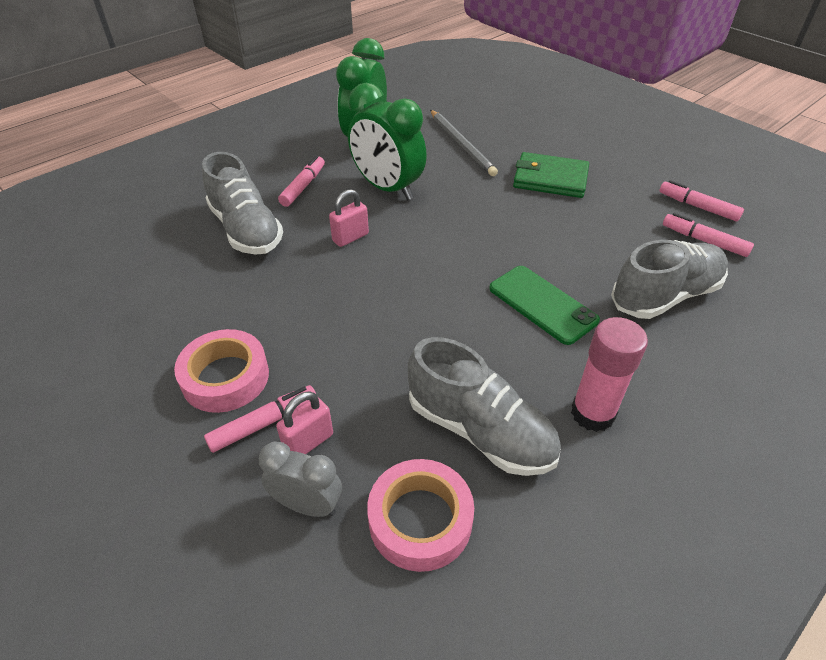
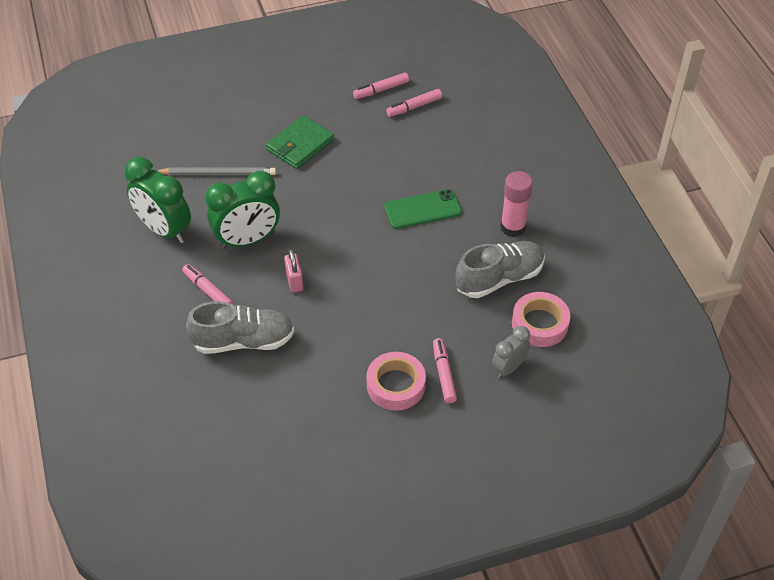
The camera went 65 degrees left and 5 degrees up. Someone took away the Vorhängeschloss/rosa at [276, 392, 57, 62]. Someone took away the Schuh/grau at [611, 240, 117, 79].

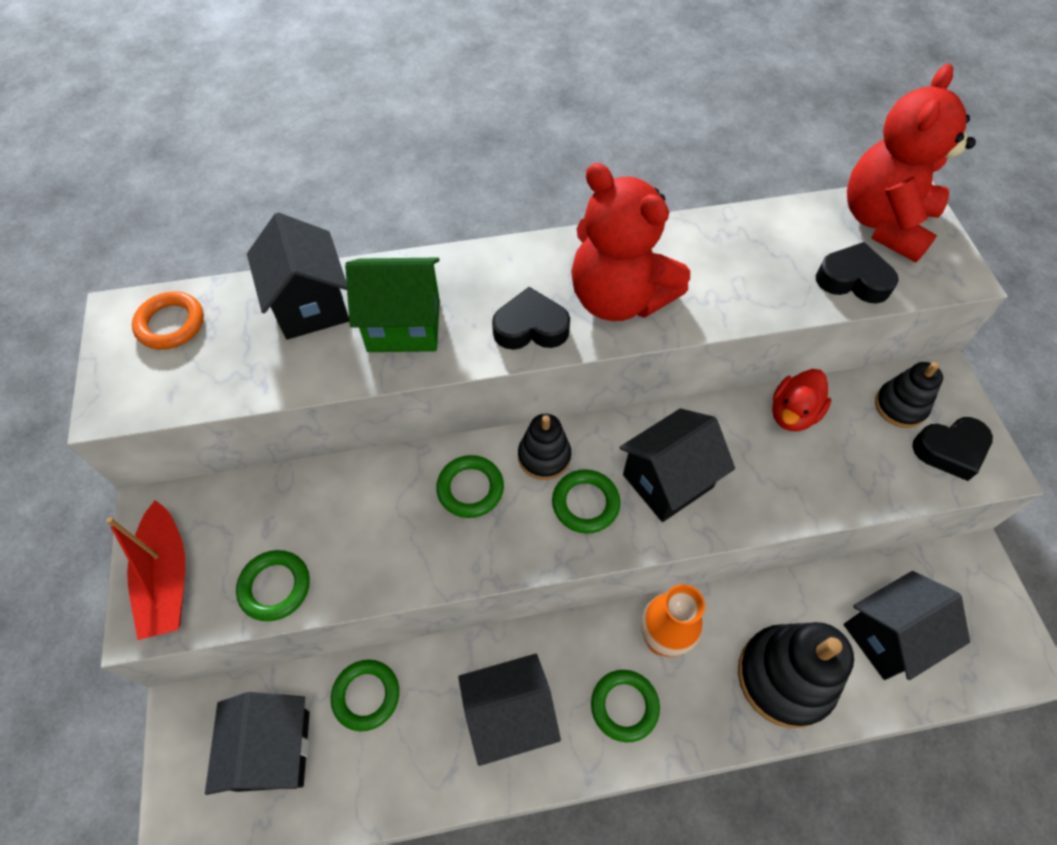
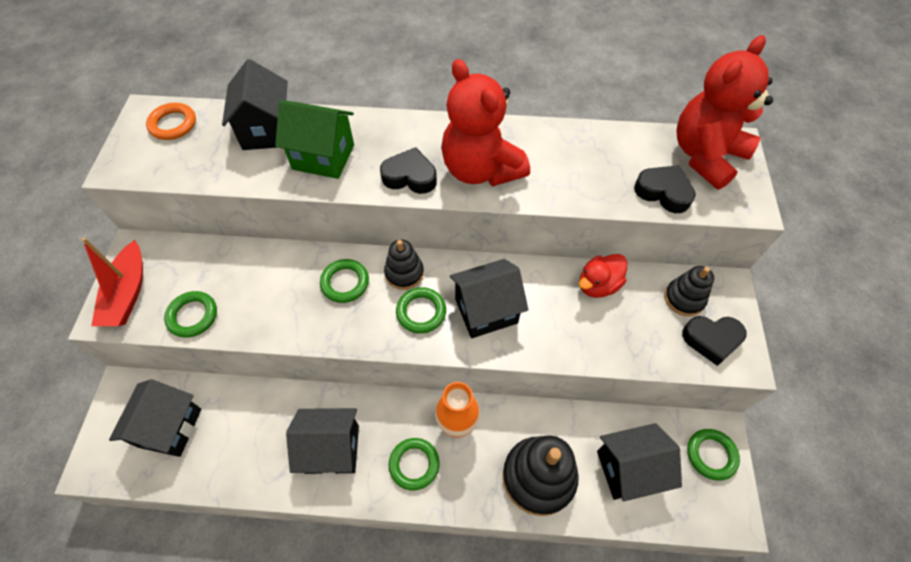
The camera went 15 degrees right and 0 degrees up. Someone carried the Ring/grün from [331, 660, 68, 71] to [687, 429, 53, 52].

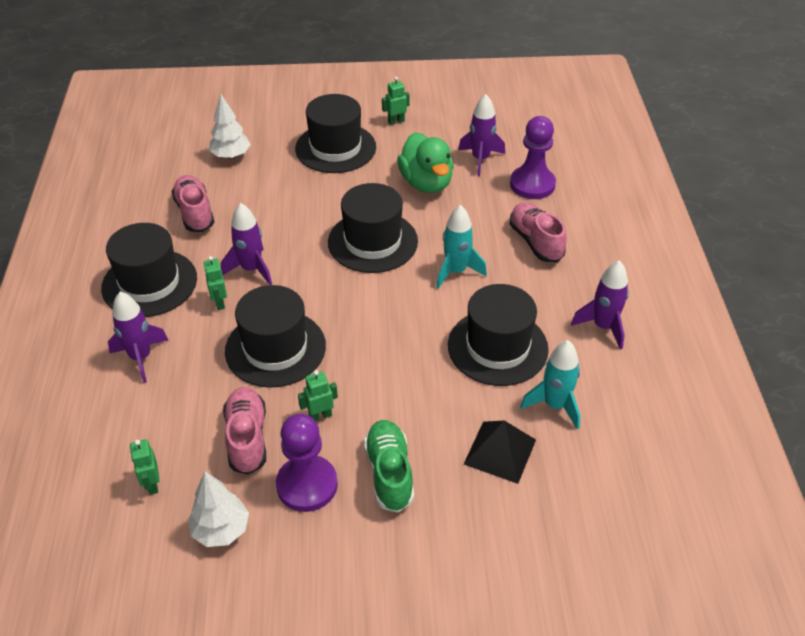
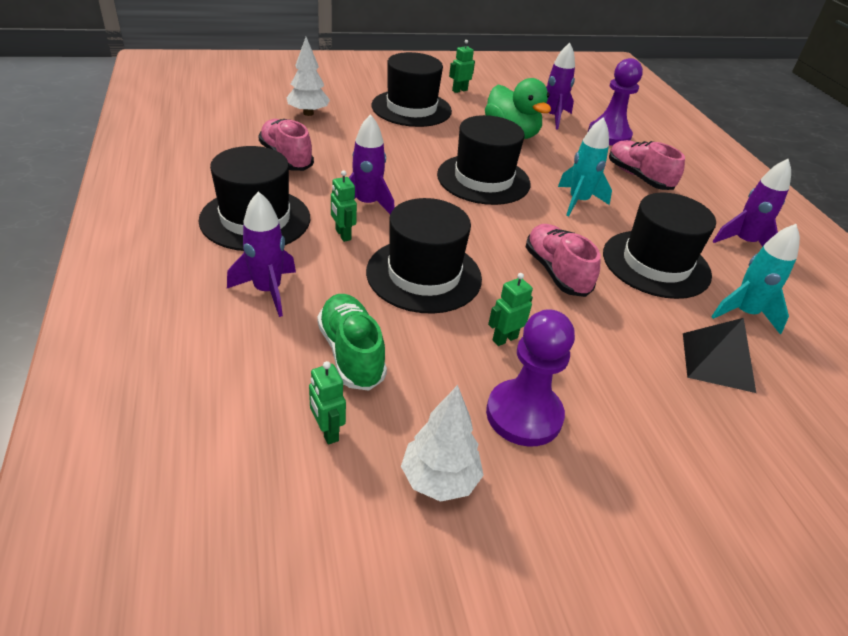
The camera went 15 degrees left and 5 degrees down. Someone carried the Schuh/rosa from [223, 387, 43, 88] to [526, 224, 75, 73]. Someone carried the Schuh/grün from [364, 420, 50, 93] to [317, 294, 70, 97].

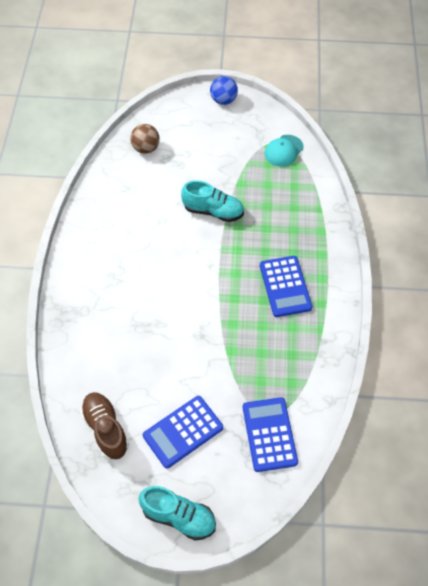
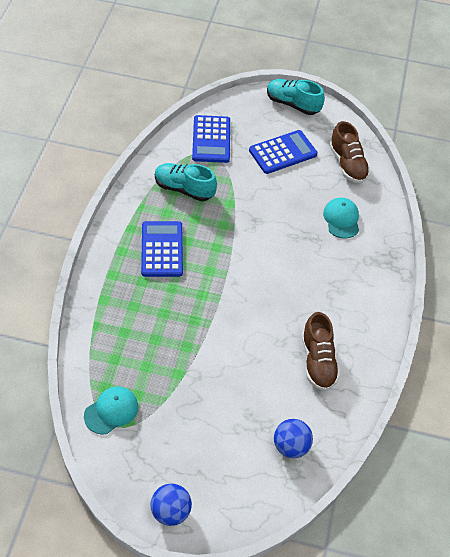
The camera went 175 degrees left and 5 degrees down. Someone repainted the Ball/braun at [130, 124, 30, 30], which became the Ball/blau at [274, 419, 39, 39]. Someone carried the Schuh/türkis from [181, 180, 63, 42] to [155, 163, 62, 38]. Someone put down the Schuh/braun at [302, 312, 38, 79]. Someone put down the Kappe/türkis at [323, 198, 36, 41].

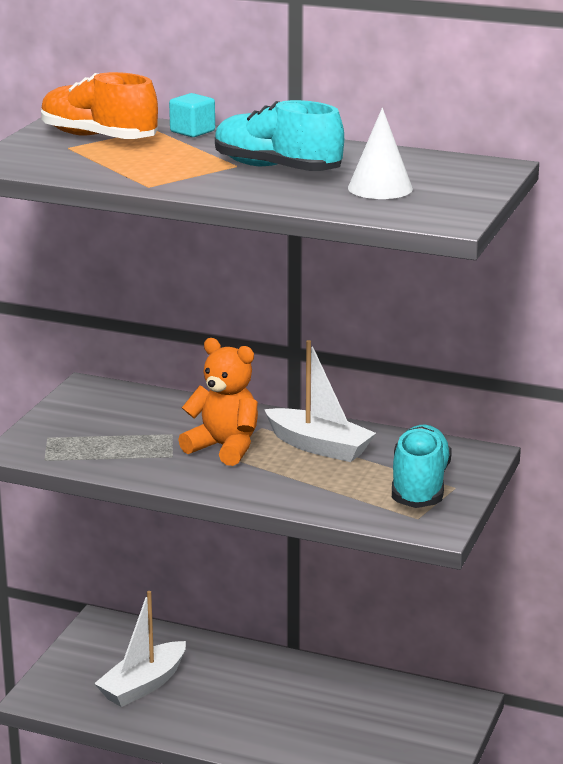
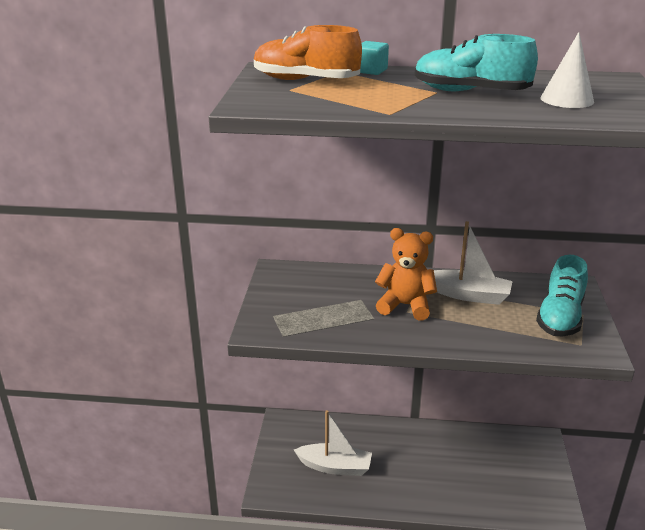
The camera went 15 degrees left and 5 degrees up. Someone rotated the Boot/weiß at [94, 591, 92, 116] by 105 degrees counterclockwise. Someone rotated the Schuh/türkis at [392, 425, 60, 83] by 150 degrees counterclockwise.

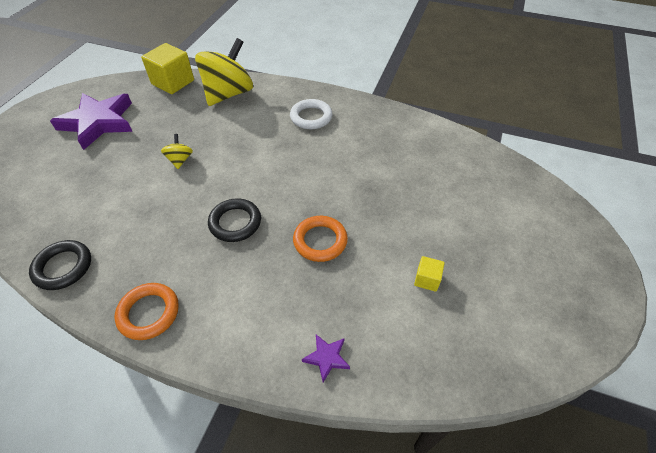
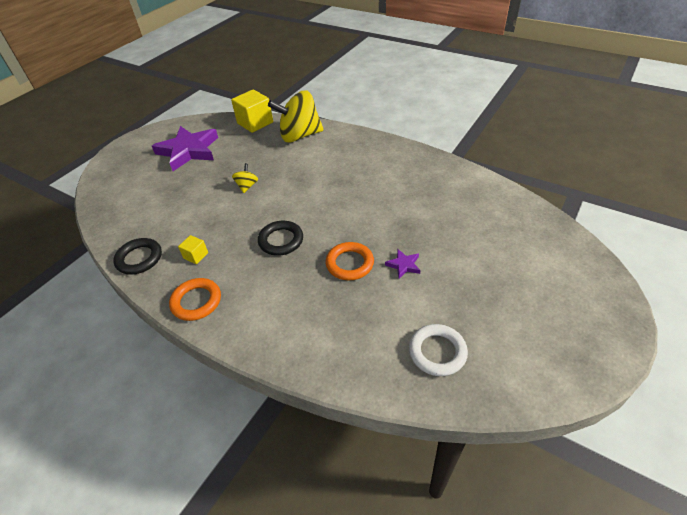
The camera went 15 degrees right and 5 degrees down. Someone rotated the Kreisel/gelb at [195, 38, 58, 68] by 150 degrees counterclockwise. Someone carried the Ring/weiß from [290, 99, 43, 30] to [409, 324, 59, 52]. Someone carried the Stern/lila from [302, 334, 48, 48] to [385, 249, 35, 30]. Someone carried the Kubus/gelb from [414, 256, 31, 36] to [178, 235, 30, 29].

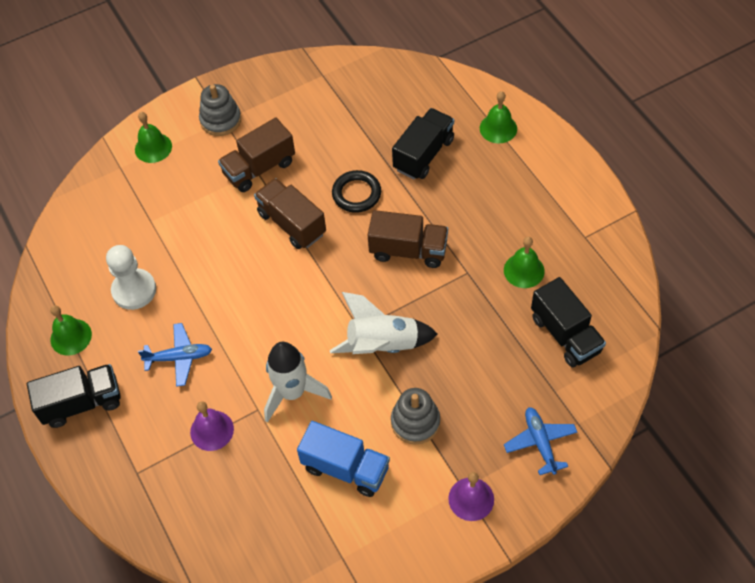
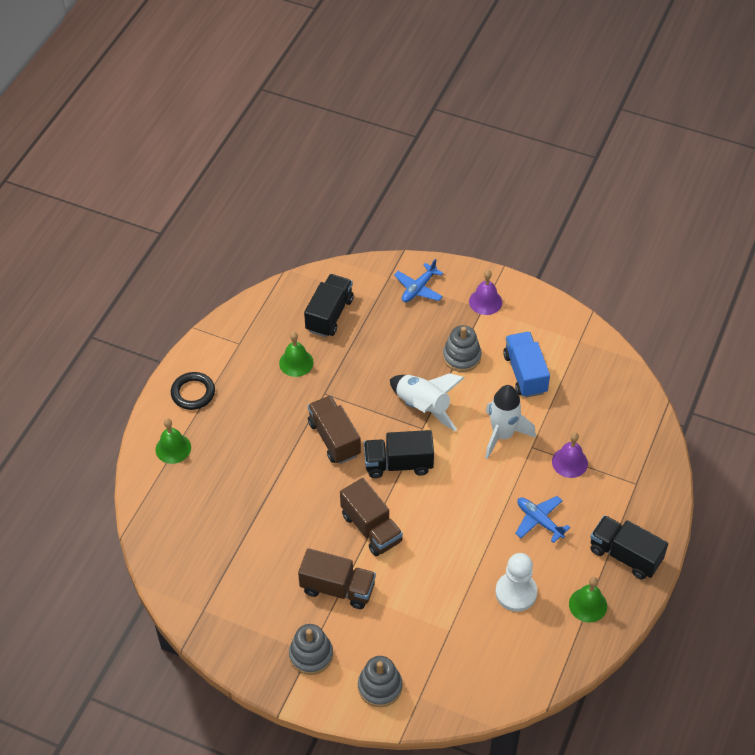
The camera went 130 degrees left and 5 degrees down. Someone swapped the Glocke/grün at [135, 112, 37, 51] for the Stapelspielzeug/grau at [358, 656, 44, 51]. Someone rotated the Lastwagen/braun at [254, 178, 72, 71] by 45 degrees counterclockwise. Someone carried the Ring/schwarz from [332, 170, 49, 43] to [171, 372, 44, 38]. Someone carried the Lastwagen/schwarz from [392, 108, 62, 71] to [364, 430, 70, 48].

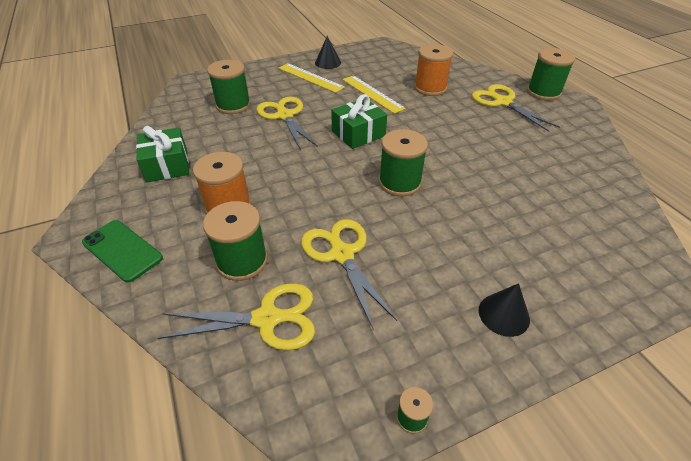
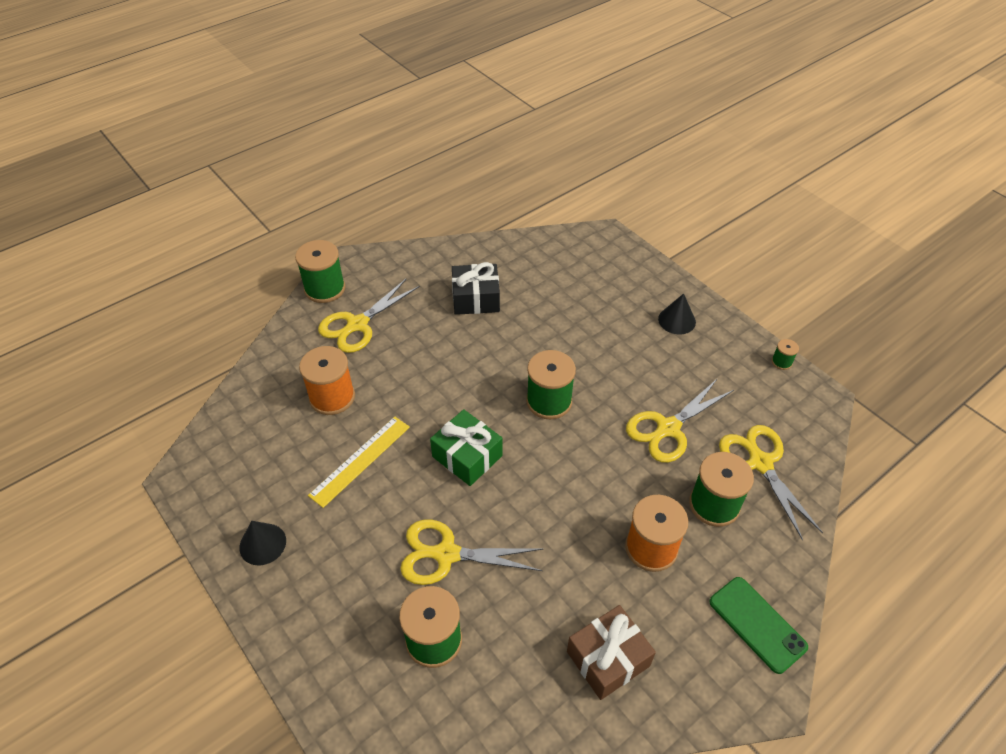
The camera went 105 degrees left and 5 degrees up. Someone rotated the Handy/grün at [82, 220, 81, 63] by 60 degrees counterclockwise. Someone repainted the Geschenk/grün at [136, 126, 53, 56], which became the Geschenk/braun at [567, 605, 89, 95]. Someone rotated the Schere/gelb at [256, 97, 62, 53] by 45 degrees clockwise. Someone took away the Lineal/gelb at [278, 63, 67, 30]. Someone put down the Geschenk/schwarz at [452, 262, 48, 53].

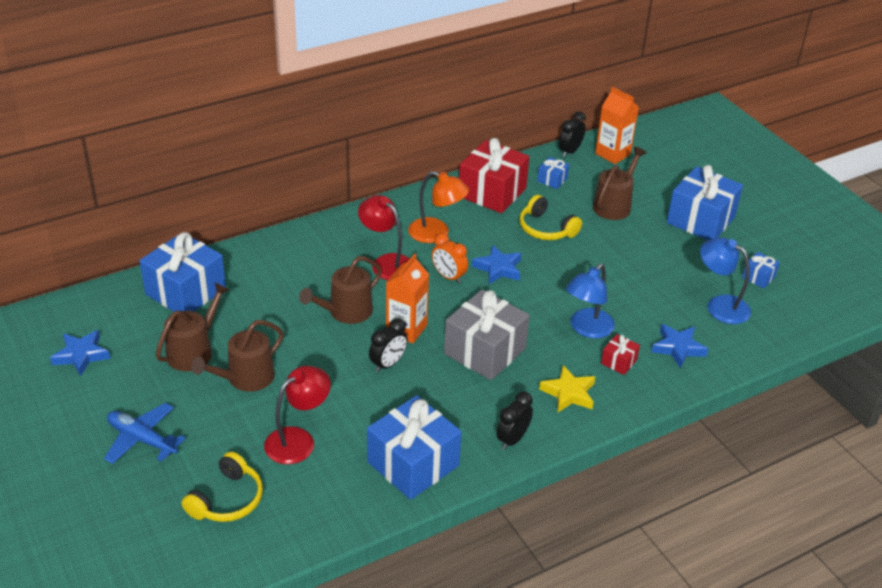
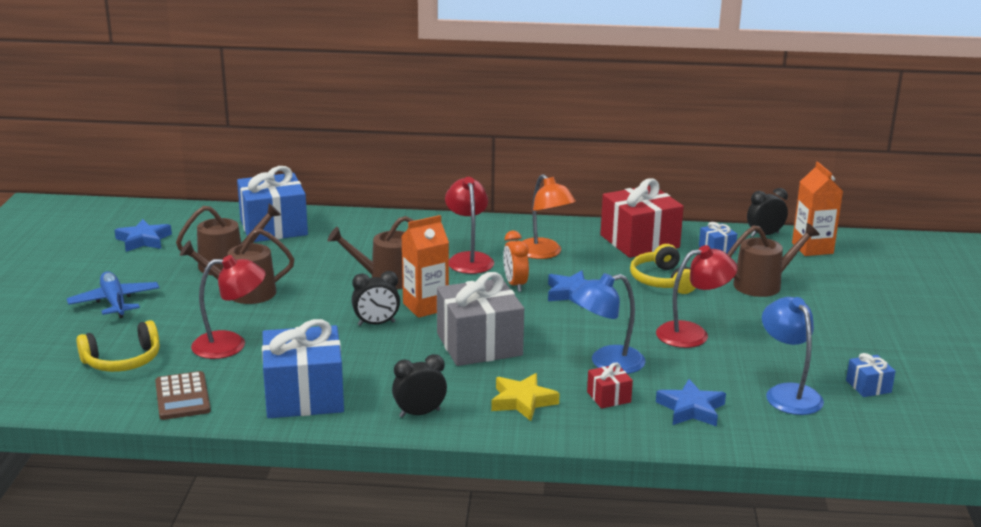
The camera went 35 degrees right and 15 degrees down. Someone took away the Geschenk/blau at [667, 165, 76, 75]. Someone put down the Taschenrechner/braun at [155, 371, 56, 49]. Someone put down the Lampe/rot at [656, 245, 82, 103].

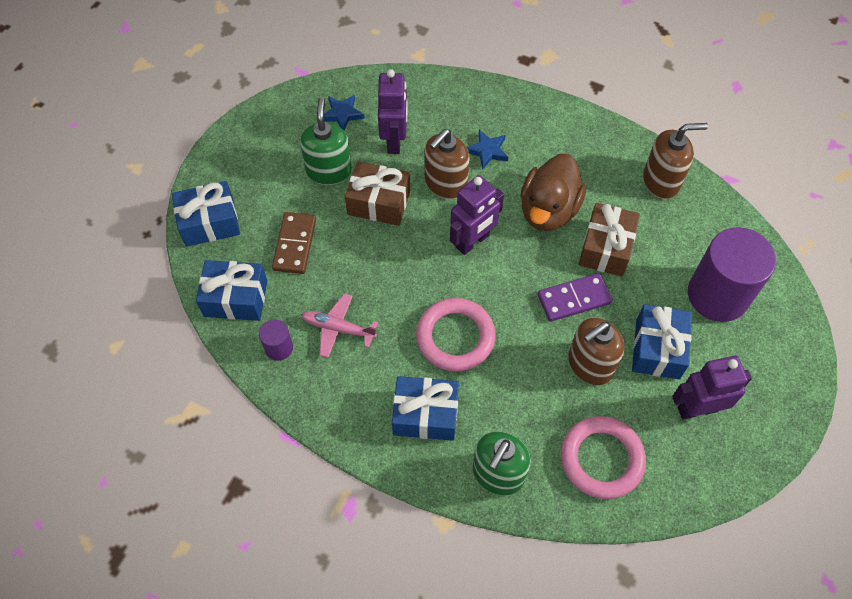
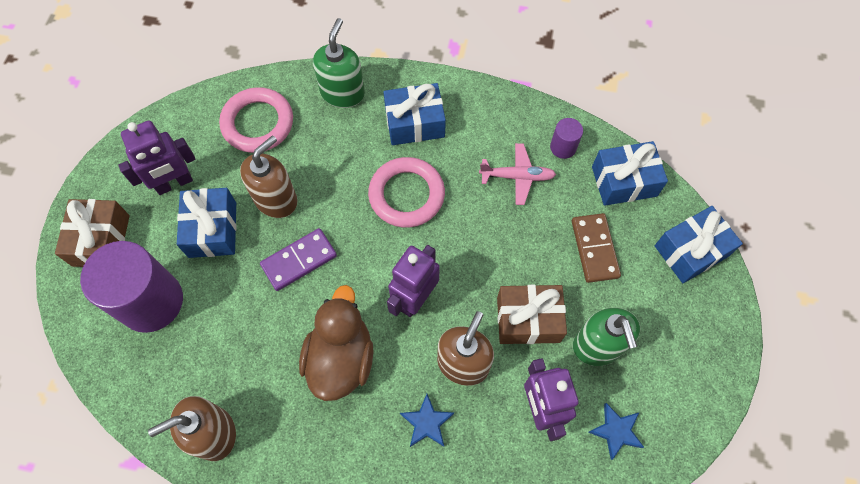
The camera went 165 degrees right and 5 degrees up. Someone carried the Geschenk/braun from [579, 203, 61, 74] to [55, 199, 75, 68].

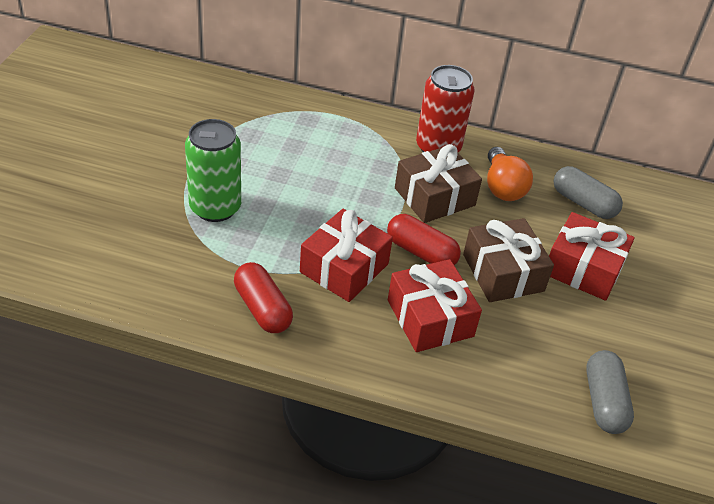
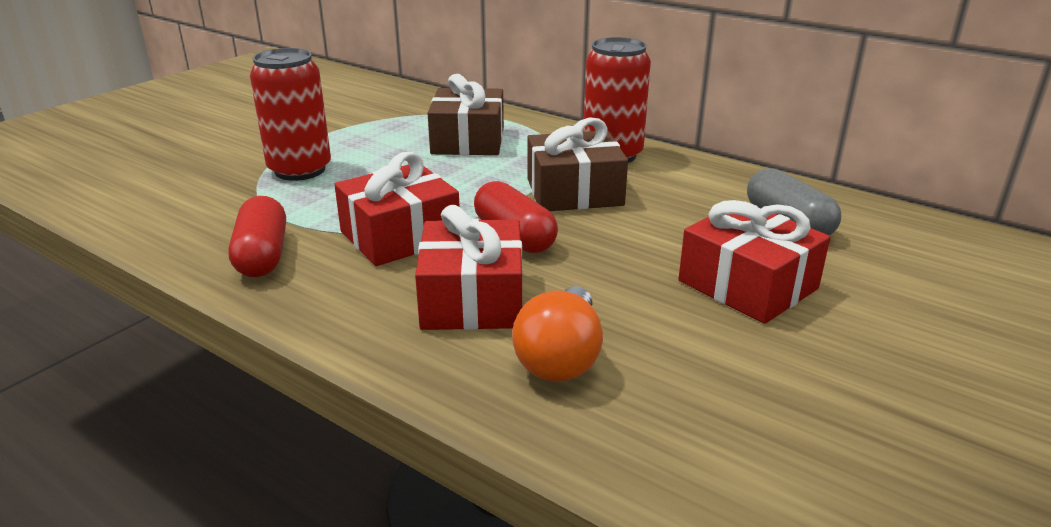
The camera went 25 degrees right and 15 degrees down. Someone repainted the Dose/grün at [185, 119, 56, 103], which became the Dose/rot at [250, 48, 81, 133]. Someone carried the Geschenk/braun from [463, 218, 91, 84] to [428, 74, 76, 81]. Someone carried the Glühbirne/orange from [487, 147, 46, 54] to [512, 286, 91, 96]. Someone took away the Kapsel/grau at [586, 350, 48, 84].

